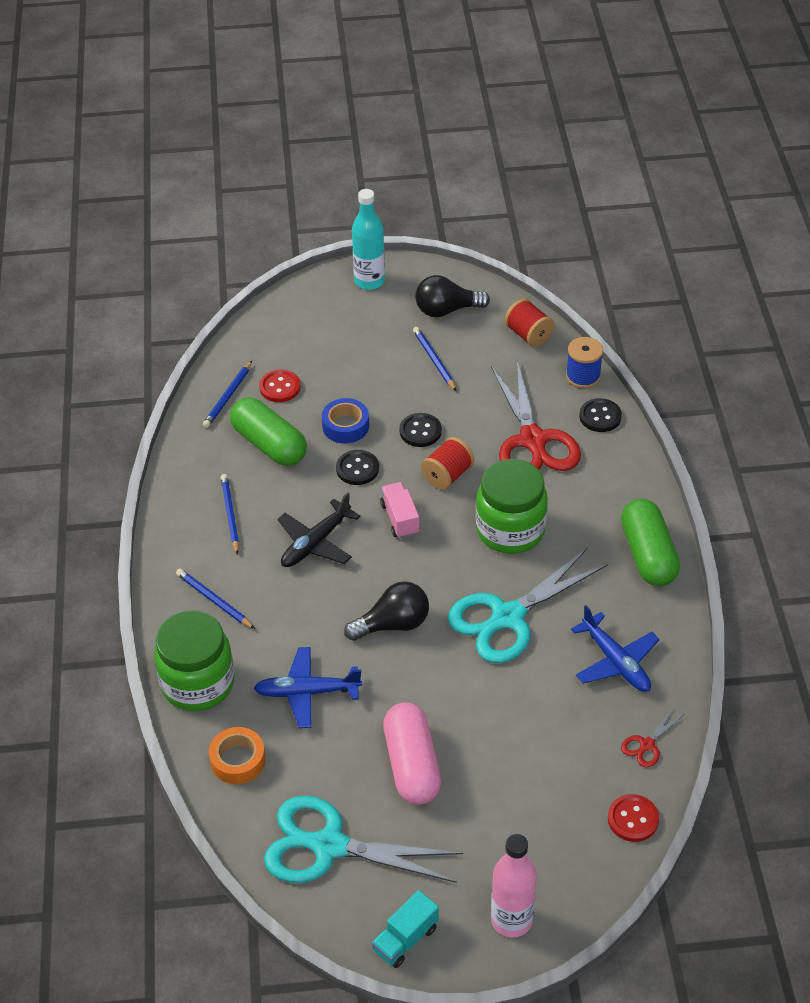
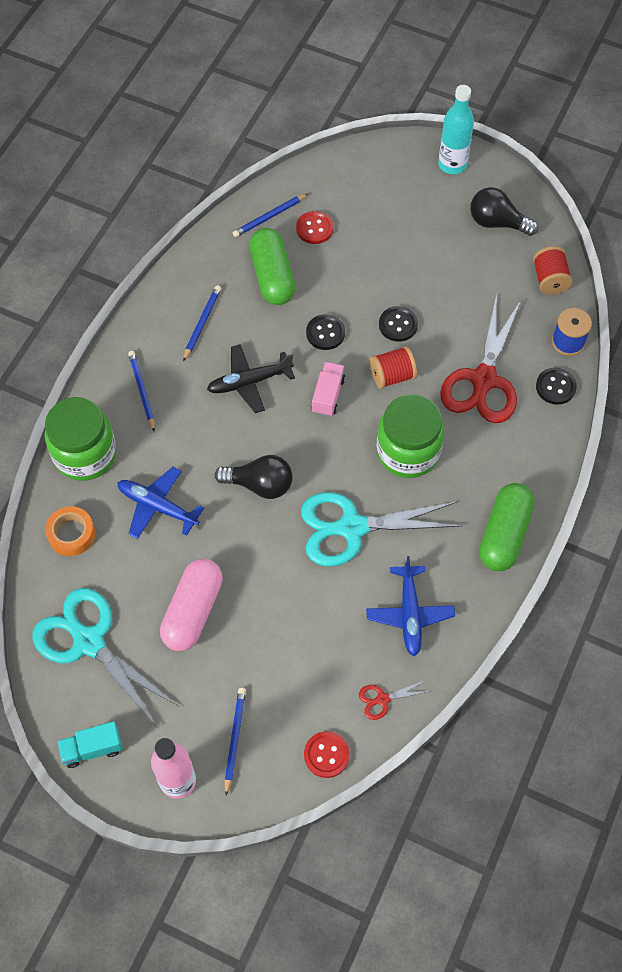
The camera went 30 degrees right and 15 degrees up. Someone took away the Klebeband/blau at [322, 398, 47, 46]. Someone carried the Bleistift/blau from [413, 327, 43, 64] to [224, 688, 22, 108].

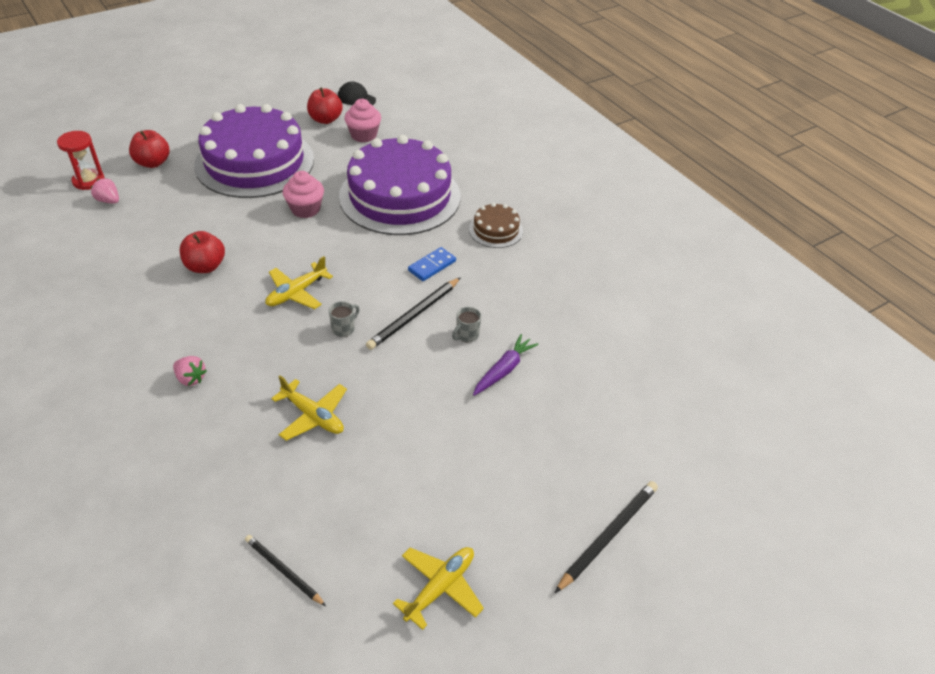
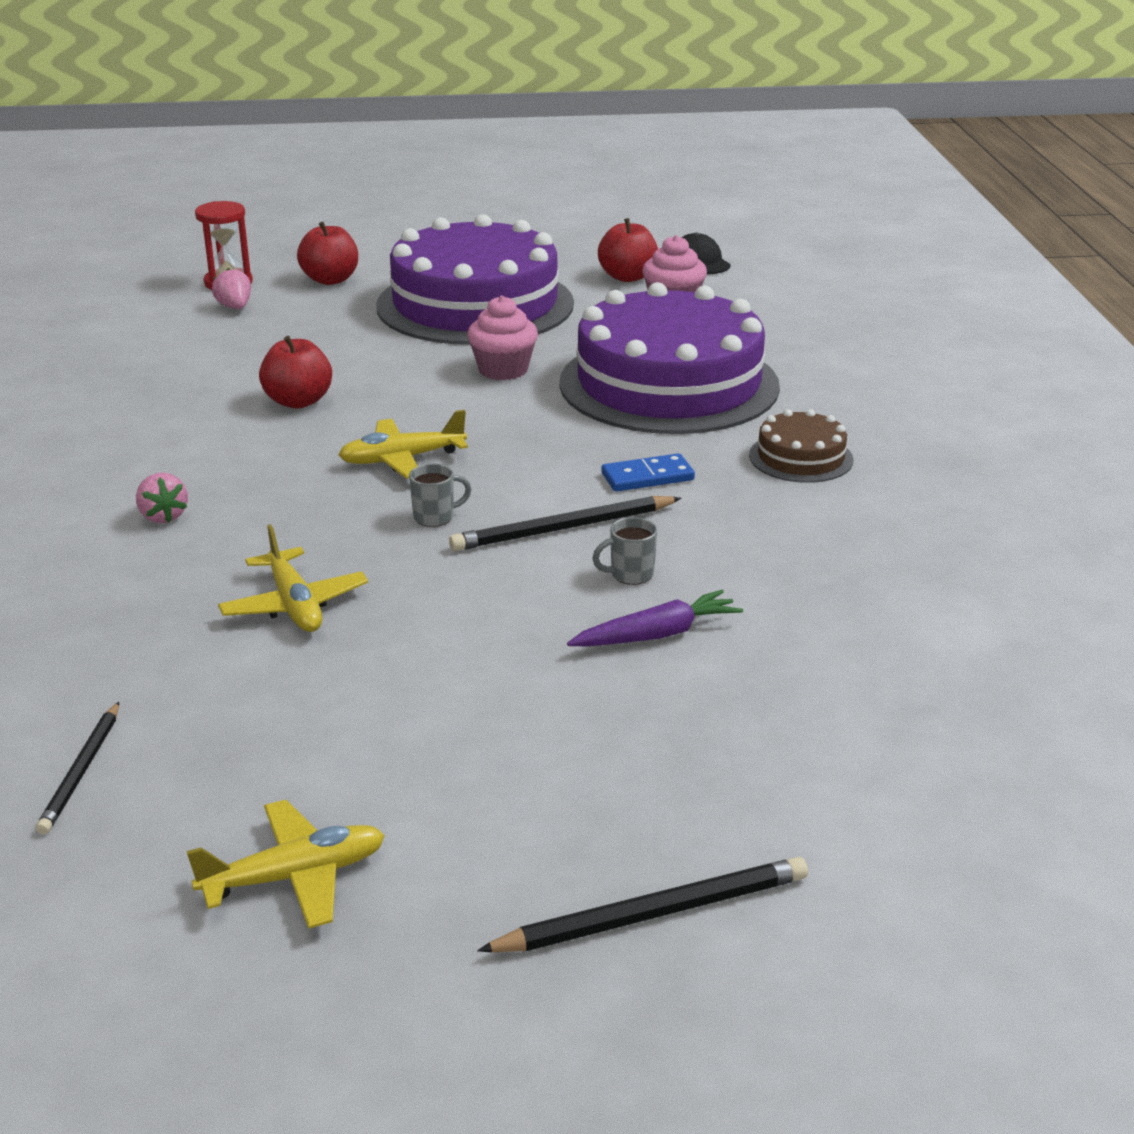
The camera went 30 degrees right and 15 degrees down. Someone rotated the Bleistift/schwarz at [245, 535, 81, 71] by 150 degrees counterclockwise.

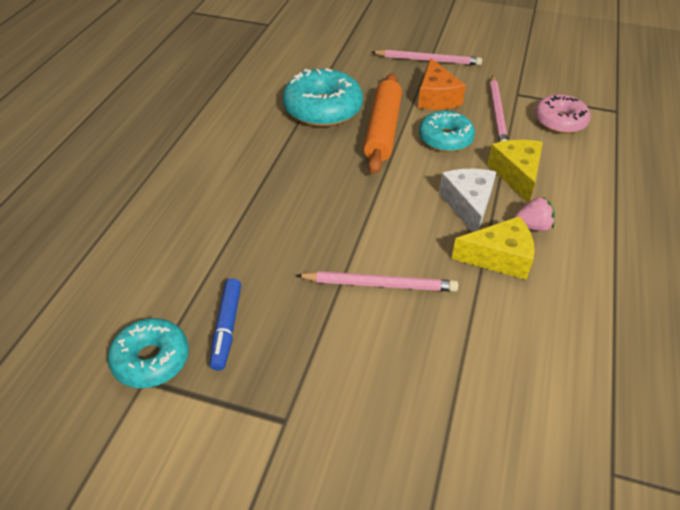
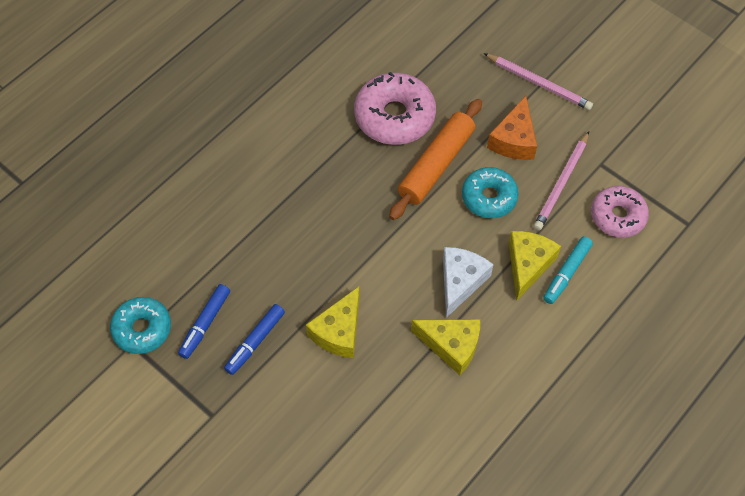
The camera went 25 degrees right and 15 degrees up. Someone repainted the Donut/türkis at [283, 68, 80, 59], which became the Donut/rosa at [354, 72, 82, 73]. Someone swapped the Bleistift/rosa at [296, 271, 162, 21] for the Käse/gelb at [306, 286, 54, 72]. Someone took away the Erdbeere/rosa at [513, 197, 42, 34]. Someone put down the Filzstift/blau at [224, 304, 61, 71]. Someone put down the Filzstift/türkis at [543, 236, 50, 68].

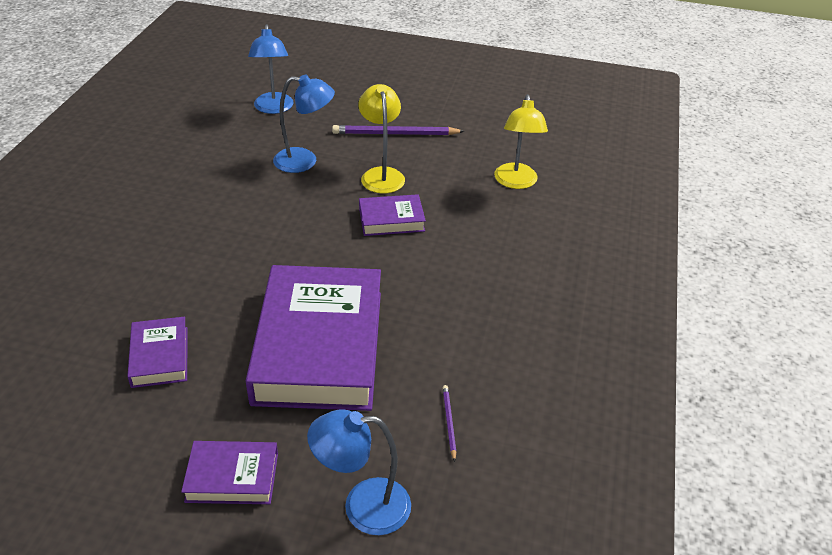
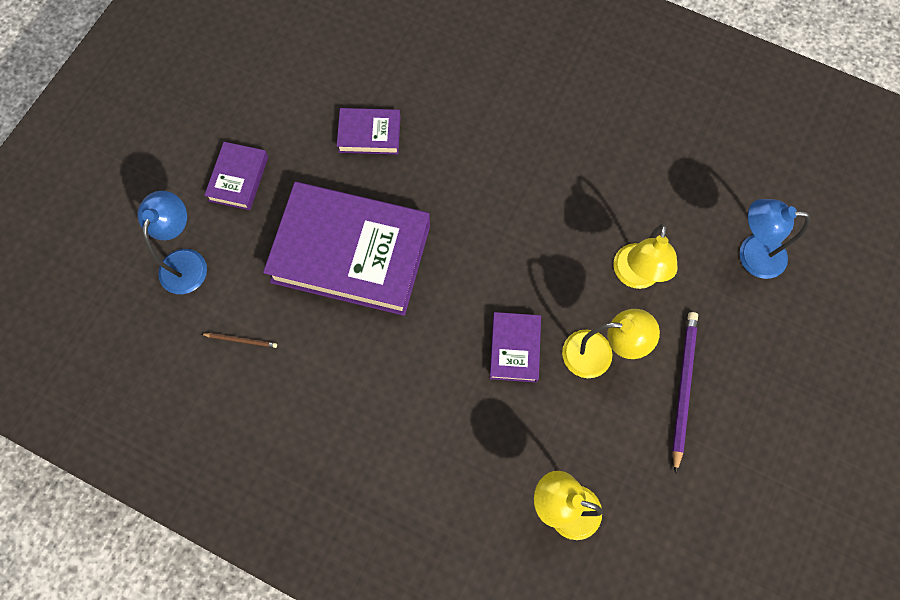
The camera went 105 degrees right and 30 degrees up. Someone repainted the Lampe/blau at [273, 75, 62, 98], which became the Lampe/gelb at [613, 224, 65, 65]. Someone repainted the Bleistift/lila at [442, 385, 14, 77], which became the Bleistift/braun at [202, 333, 75, 15].

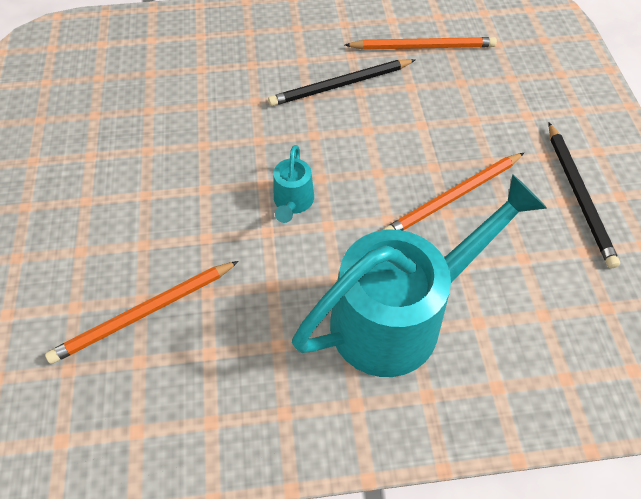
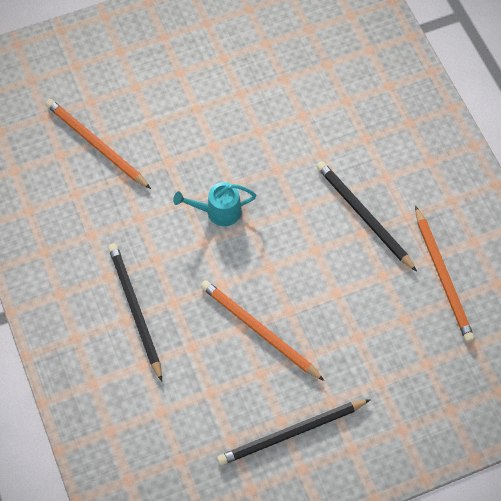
The camera went 75 degrees right and 5 degrees up. Someone swapped the Gießkanne/türkis at [292, 174, 255, 203] for the Bleistift/schwarz at [108, 243, 54, 138].

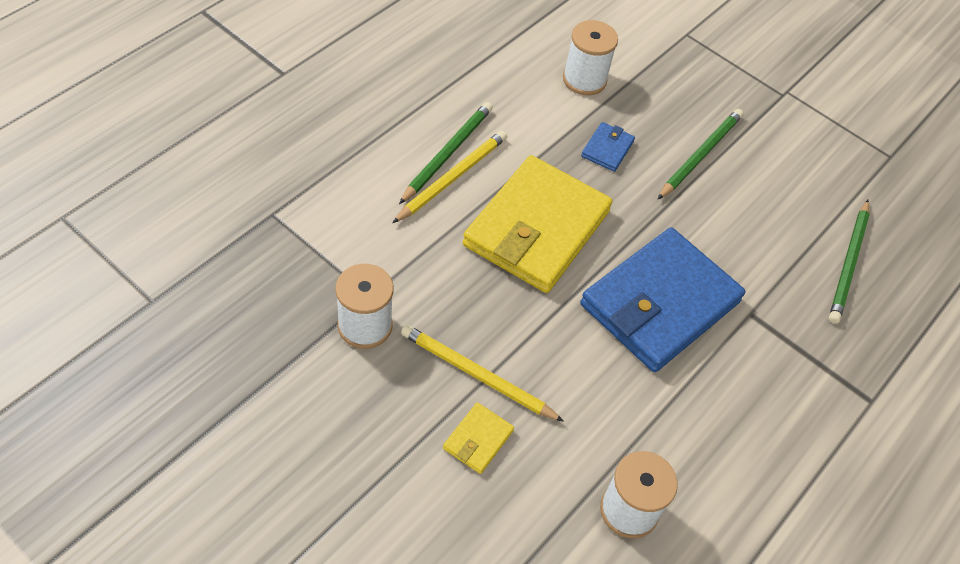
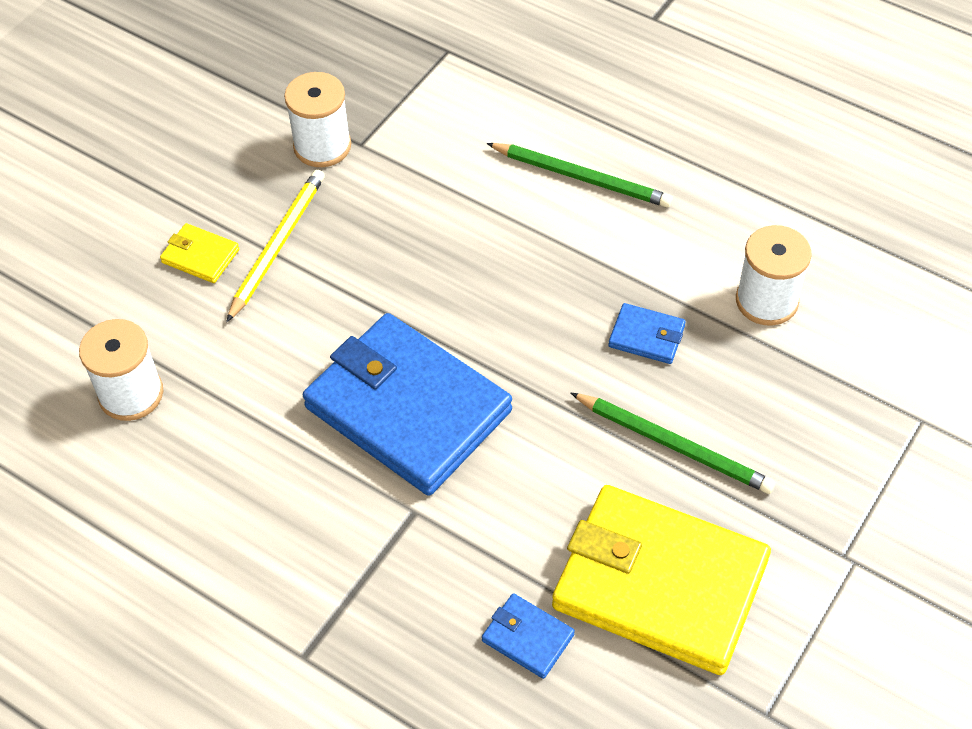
The camera went 90 degrees right and 0 degrees up. Someone took away the Bleistift/gelb at [392, 130, 115, 93]. Someone carried the Geldbörse/gelb from [463, 155, 150, 138] to [552, 485, 219, 190]. Someone swapped the Bleistift/grün at [829, 200, 41, 124] for the Geldbörse/blau at [482, 593, 93, 86].

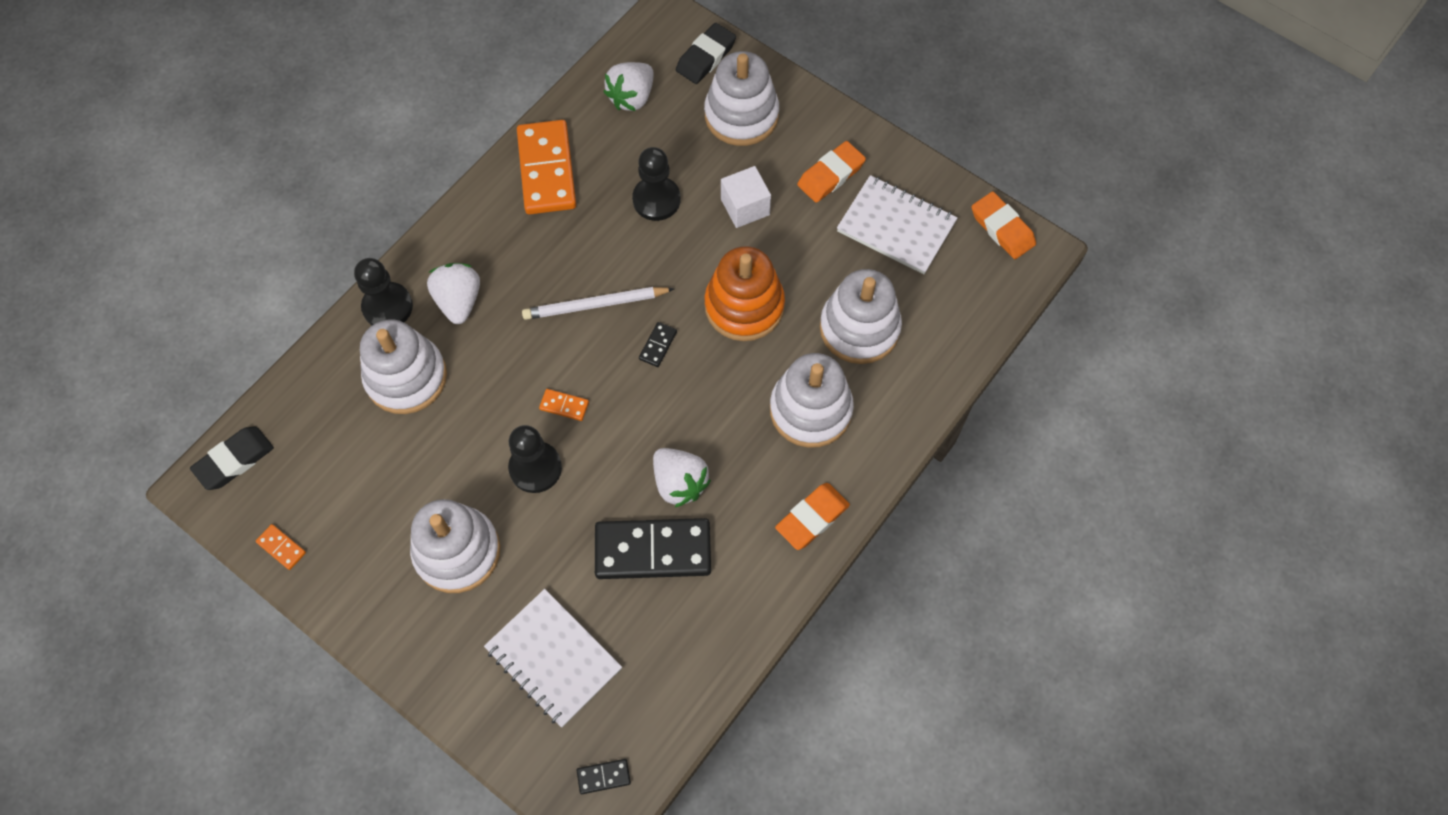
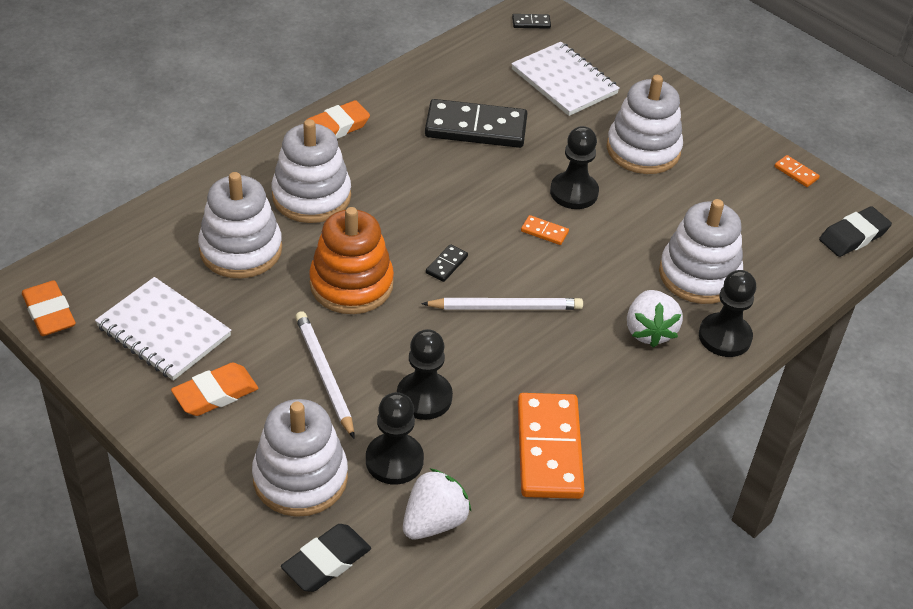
The camera went 175 degrees left and 20 degrees down. Someone took away the Erdbeere/weiß at [653, 448, 58, 59]. Someone swapped the Kubus/weiß at [721, 166, 50, 62] for the Bleistift/weiß at [295, 311, 59, 127]. Someone put down the Bauer/schwarz at [366, 392, 58, 93].

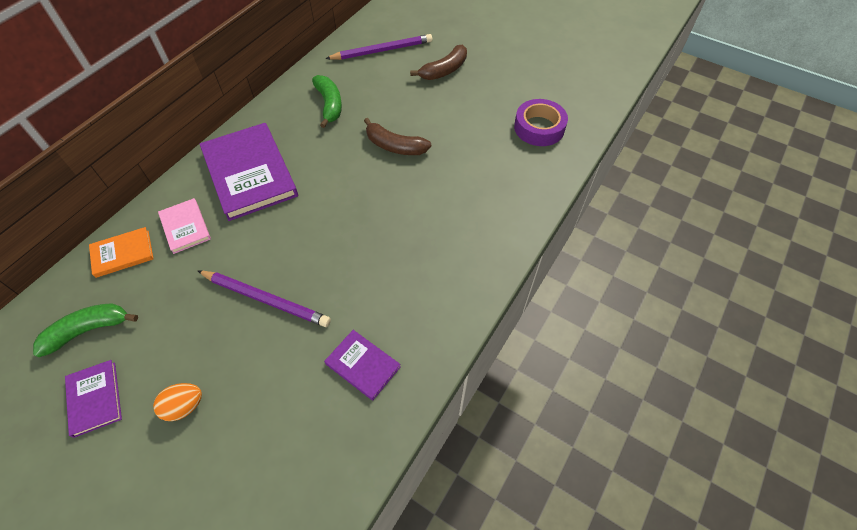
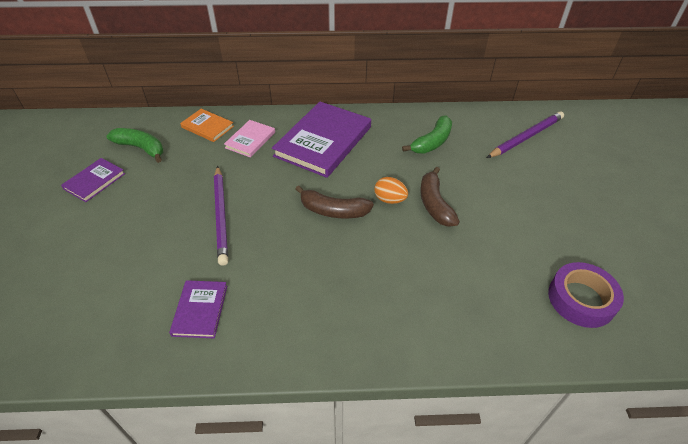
The camera went 55 degrees right and 10 degrees down. Someone carried the Ei/orange from [153, 383, 49, 38] to [374, 177, 34, 27]. Someone rotated the Bleistift/lila at [325, 34, 107, 26] by 75 degrees counterclockwise. Someone carried the Banane/braun from [410, 45, 57, 35] to [296, 185, 78, 34].

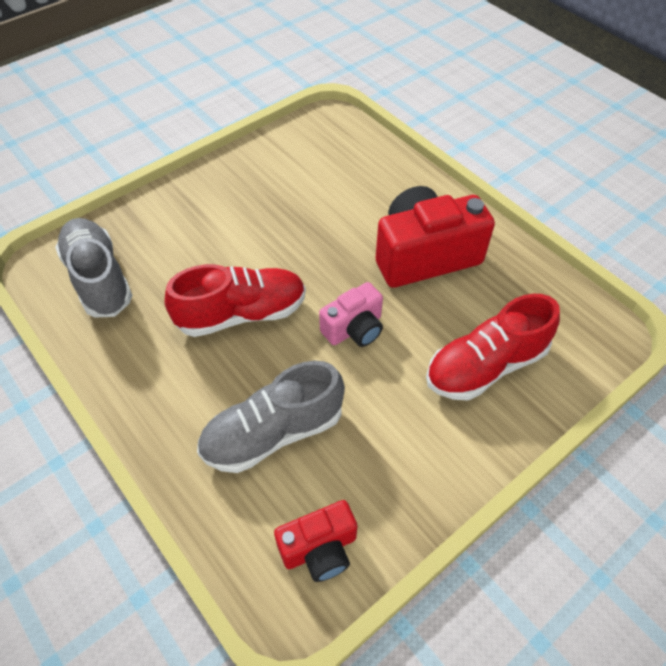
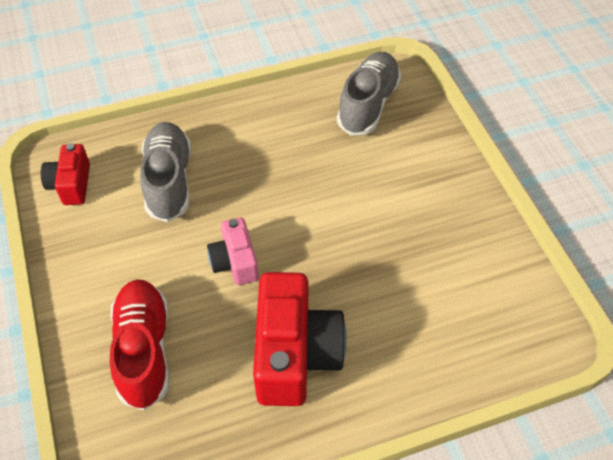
The camera went 110 degrees right and 0 degrees up. Someone rotated the Schuh/grau at [55, 218, 78, 100] by 60 degrees counterclockwise. Someone took away the Schuh/rot at [165, 264, 141, 73].

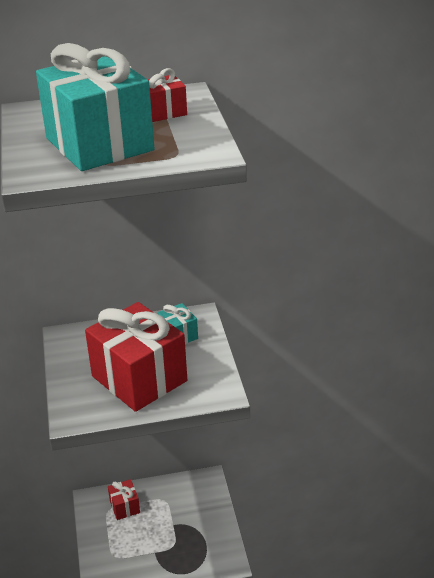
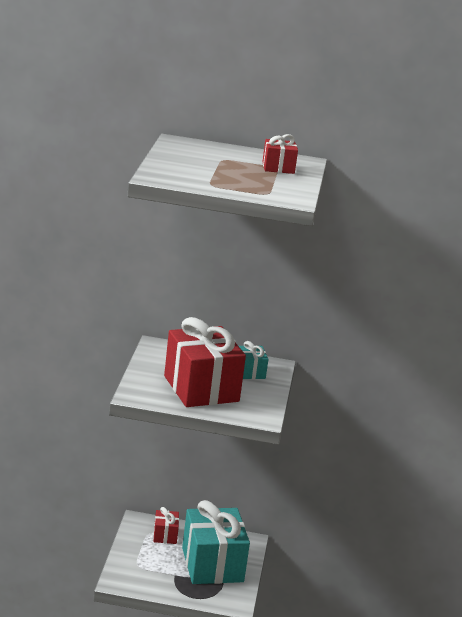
The camera went 15 degrees right and 10 degrees down. Someone carried the Geschenk/türkis from [36, 43, 119, 128] to [182, 500, 68, 84].

